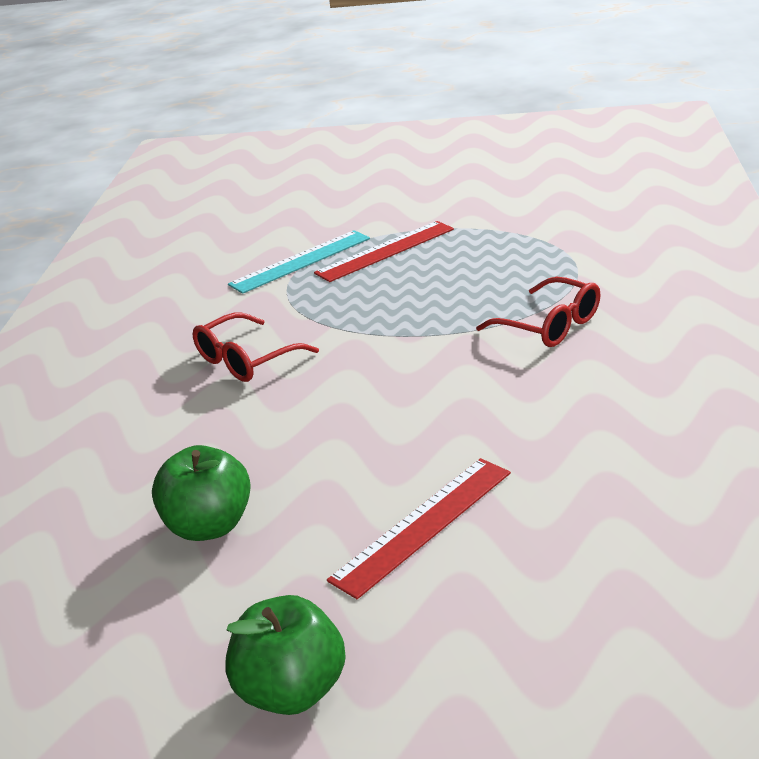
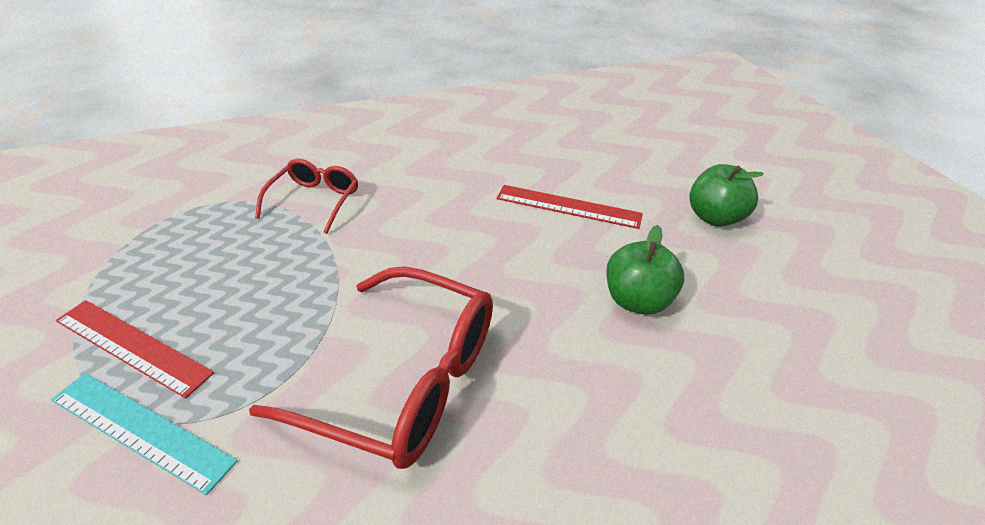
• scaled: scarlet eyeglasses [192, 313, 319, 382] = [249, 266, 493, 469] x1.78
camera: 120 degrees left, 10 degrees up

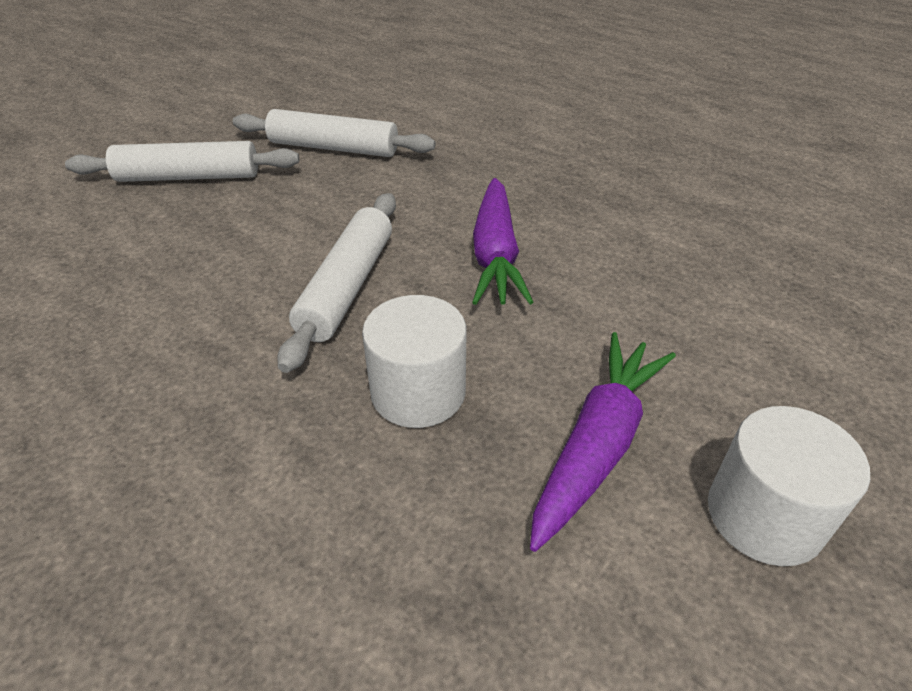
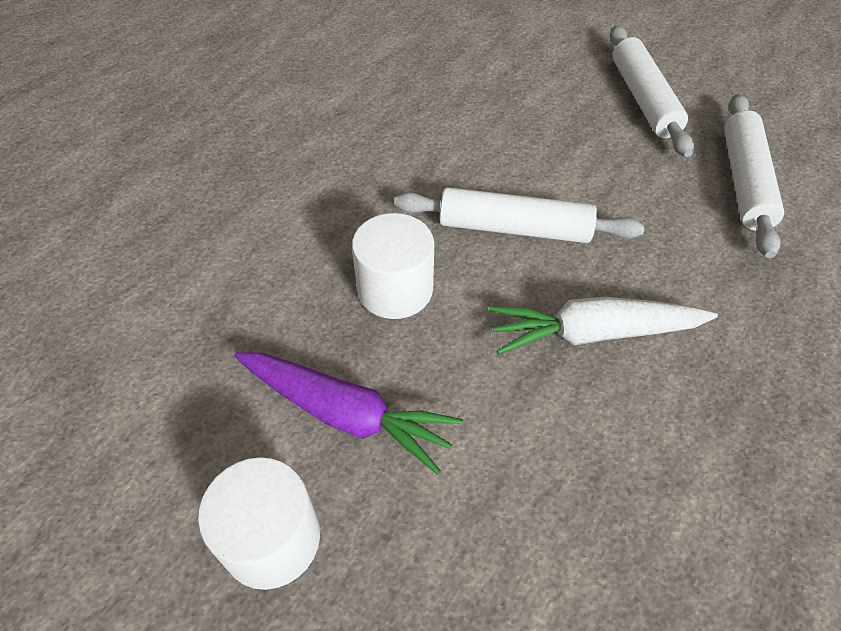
• repainted: purple toy carrot [472, 178, 534, 305] to snow-white toy carrot [489, 297, 718, 354]
camera: 85 degrees right, 10 degrees up

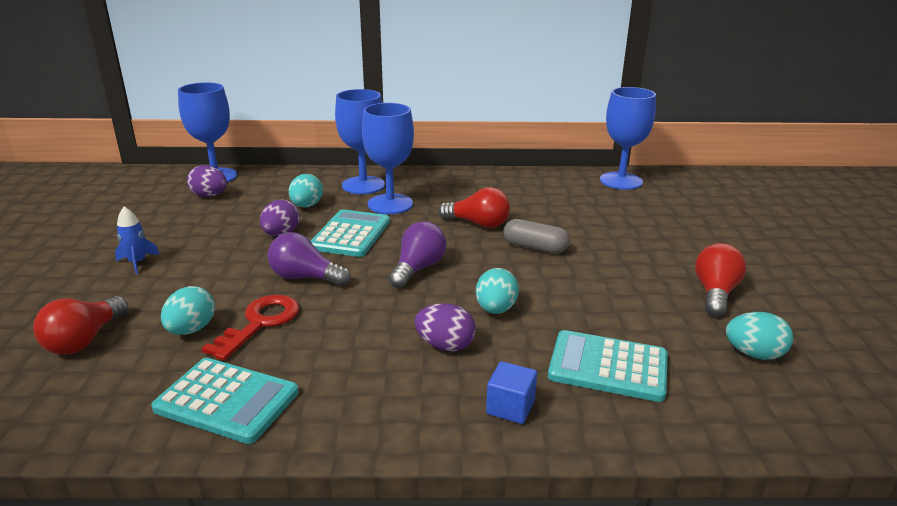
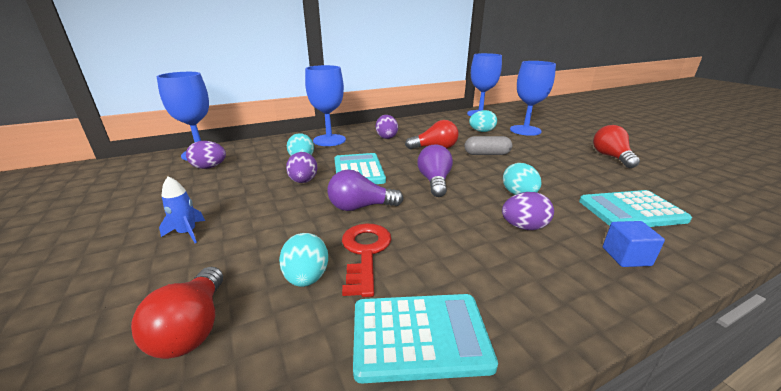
• shifted: royal blue chalice [362, 103, 414, 214] to [510, 61, 556, 136]
• shifted: teal egg [726, 312, 793, 360] to [469, 110, 497, 132]
• new: purple egg [376, 115, 398, 139]
camera: 25 degrees left, 0 degrees up

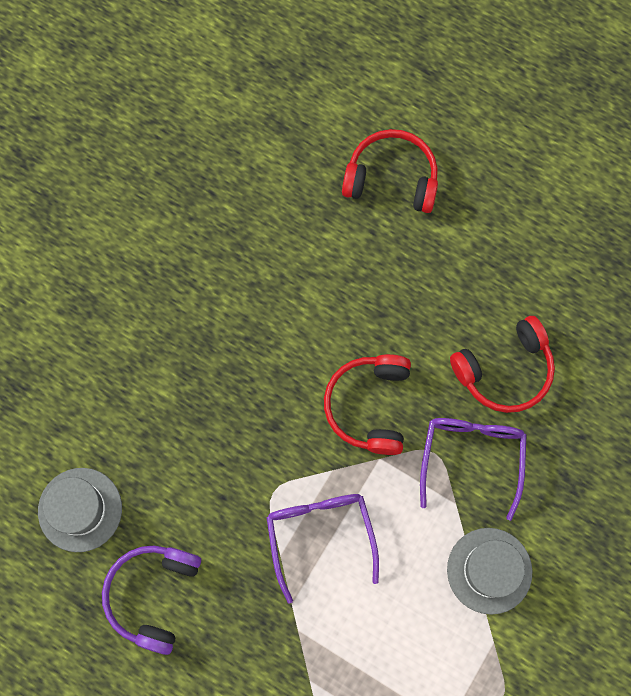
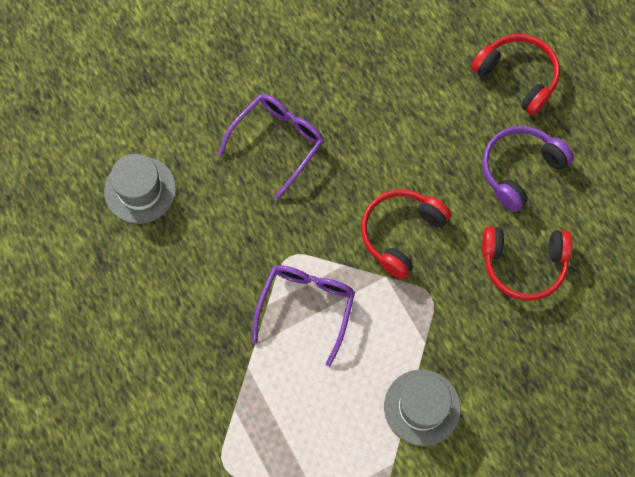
• shifted: purple eyeglasses [420, 418, 527, 521] to [218, 94, 324, 199]
• shifted: purple over-ear headphones [102, 546, 201, 655] to [482, 126, 574, 212]
camera: 30 degrees right, 5 degrees down

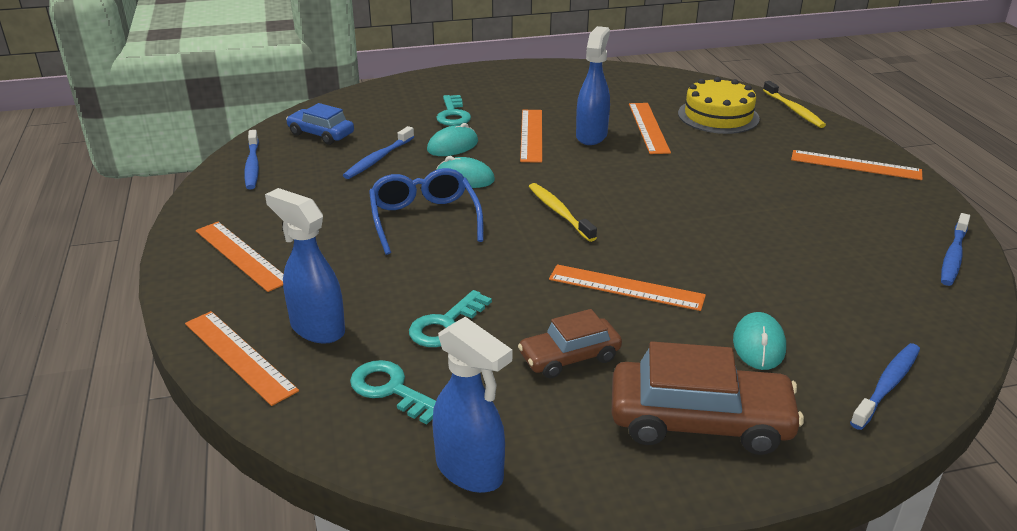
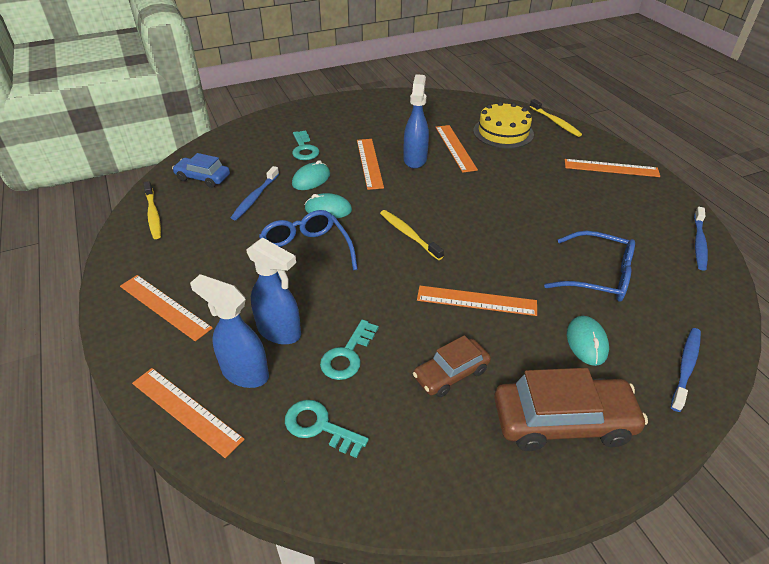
• repainted: royal blue dental brush [244, 130, 259, 189] to bright yellow dental brush [144, 181, 161, 239]
• shifted: royal blue spray bottle [433, 317, 512, 493] to [246, 237, 301, 345]
• new: royal blue eyeglasses [544, 231, 635, 302]
camera: 10 degrees left, 10 degrees up

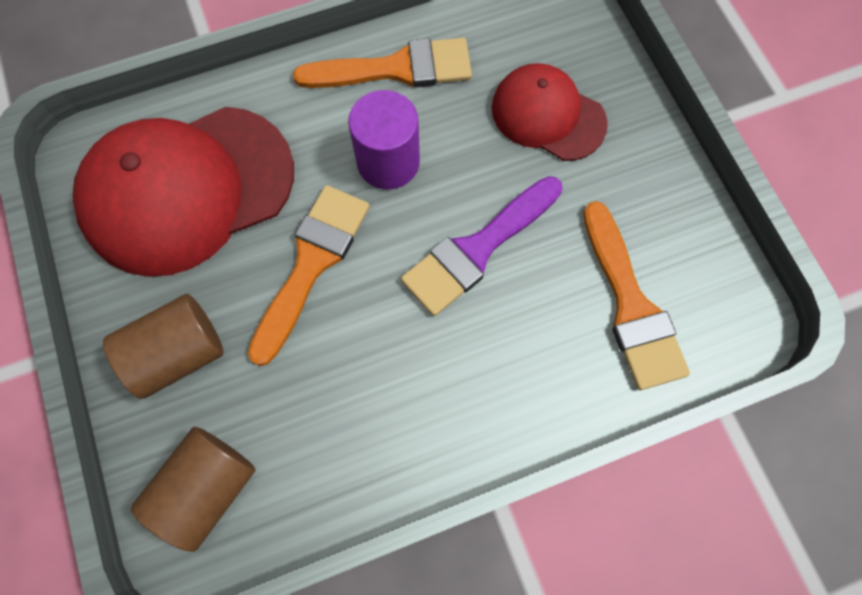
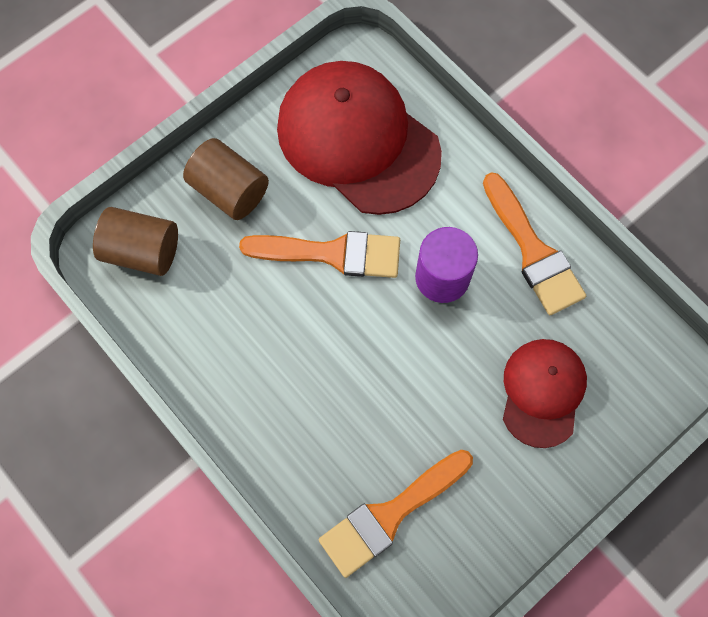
• gone: purple brush [401, 176, 563, 316]
camera: 70 degrees right, 0 degrees up

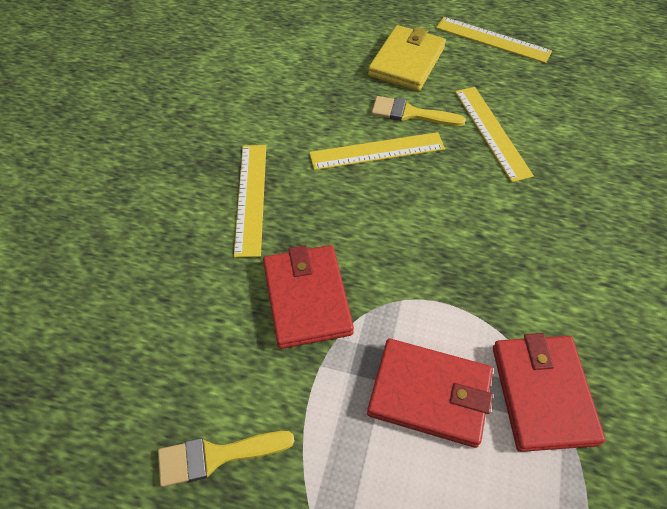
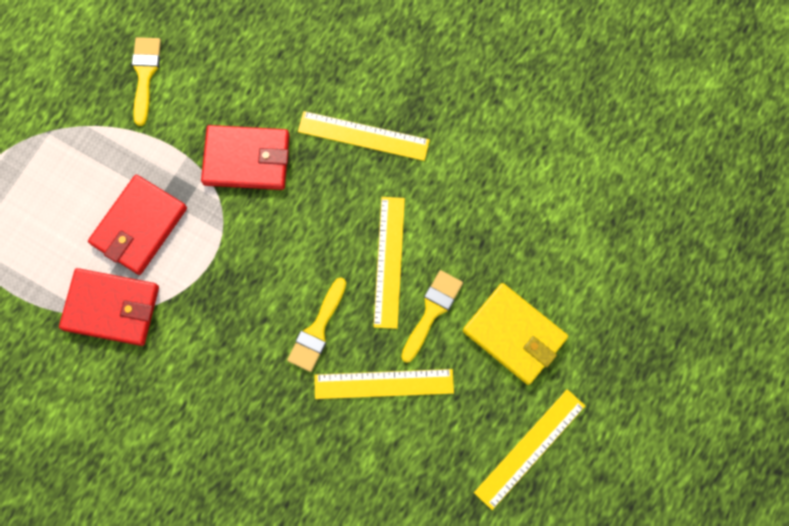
• new: bright yellow brush [287, 277, 346, 372]
camera: 105 degrees right, 20 degrees up

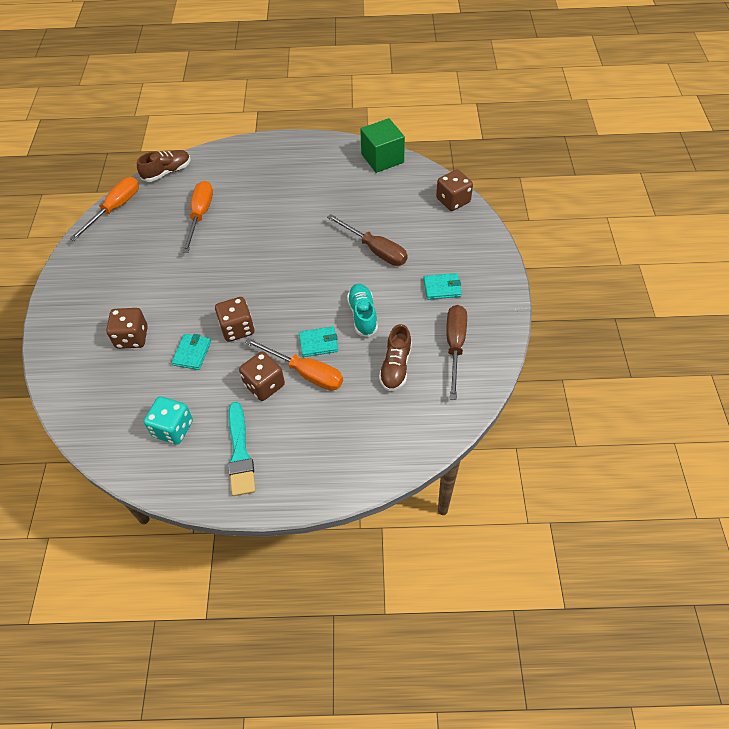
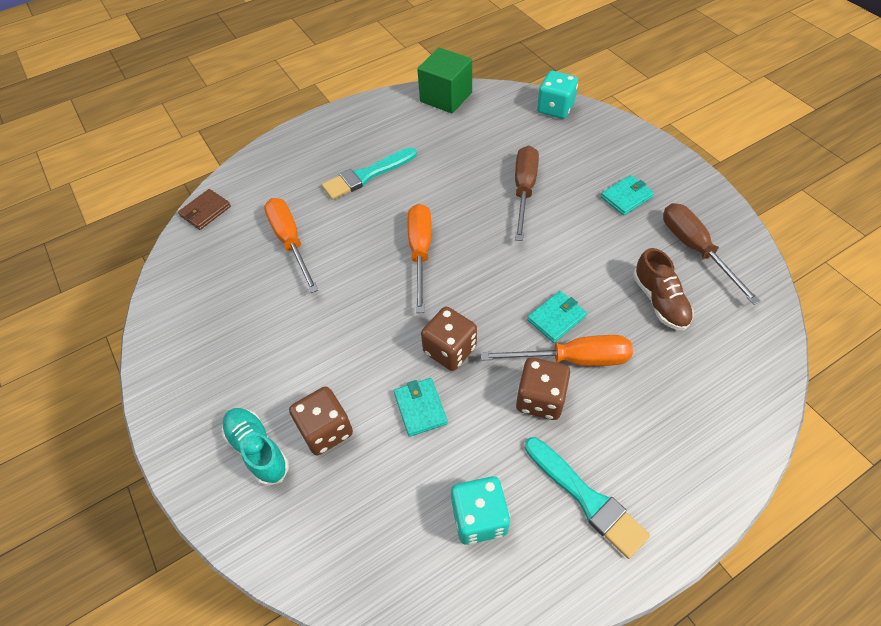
• swapped: russet shoe [137, 150, 190, 182] to russet wallet [178, 189, 231, 230]
• repainted: russet die [436, 169, 473, 211] to teal die [537, 71, 578, 119]
• shifted: orange screwdriver [70, 177, 139, 241] to [407, 204, 432, 313]
• rotated: russet screwdriver [327, 214, 407, 266] = [515, 146, 539, 241] 90 degrees counterclockwise
• shifted: teal shoe [347, 284, 378, 337] to [222, 408, 289, 486]
• new: teal brush [322, 148, 417, 200]
camera: 30 degrees left, 0 degrees up

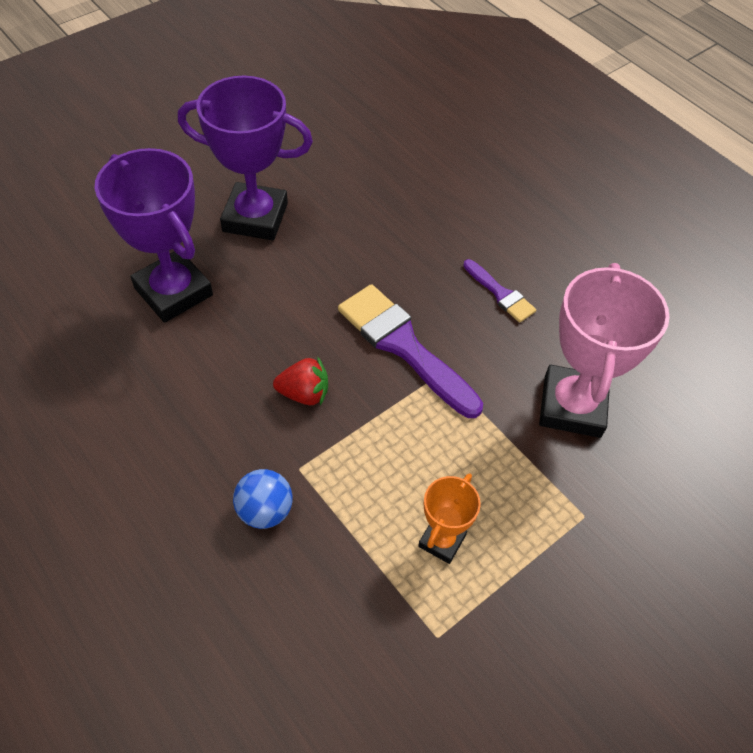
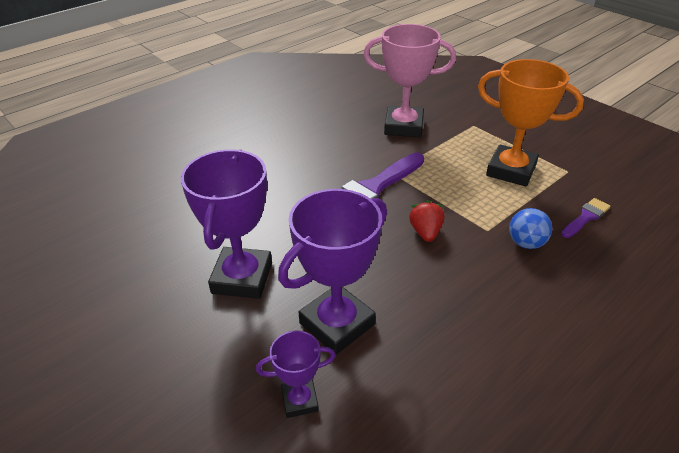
• shifted: purple brush [463, 259, 536, 323] to [561, 198, 610, 238]
• scaled: orange prize cup [418, 473, 481, 564] = [478, 59, 584, 187] x1.91
• new: purple prize cup [256, 330, 336, 418]
camera: 90 degrees left, 15 degrees down

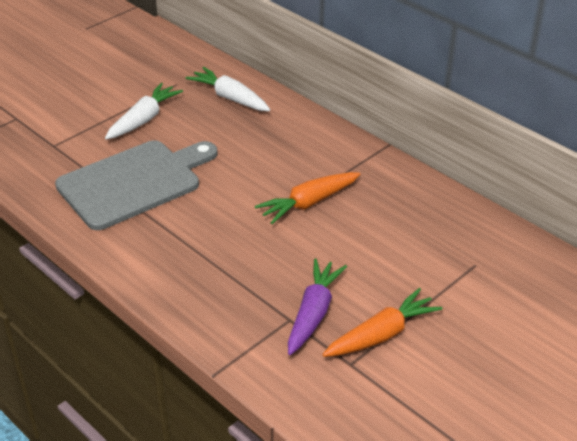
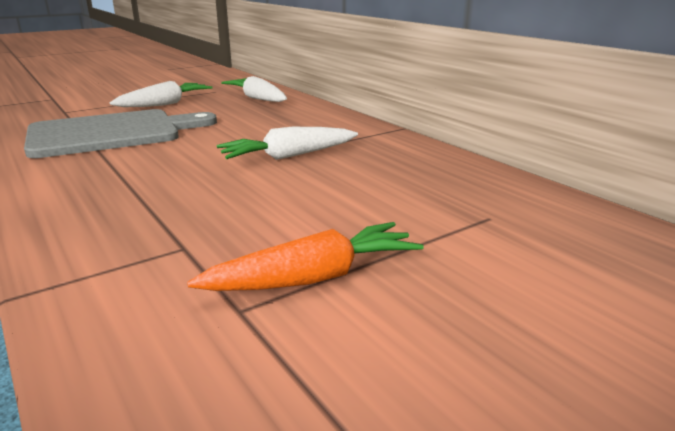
• repainted: orange toy carrot [255, 172, 360, 224] to snow-white toy carrot [217, 127, 358, 160]
• gone: purple toy carrot [288, 258, 347, 355]
camera: 10 degrees right, 15 degrees down

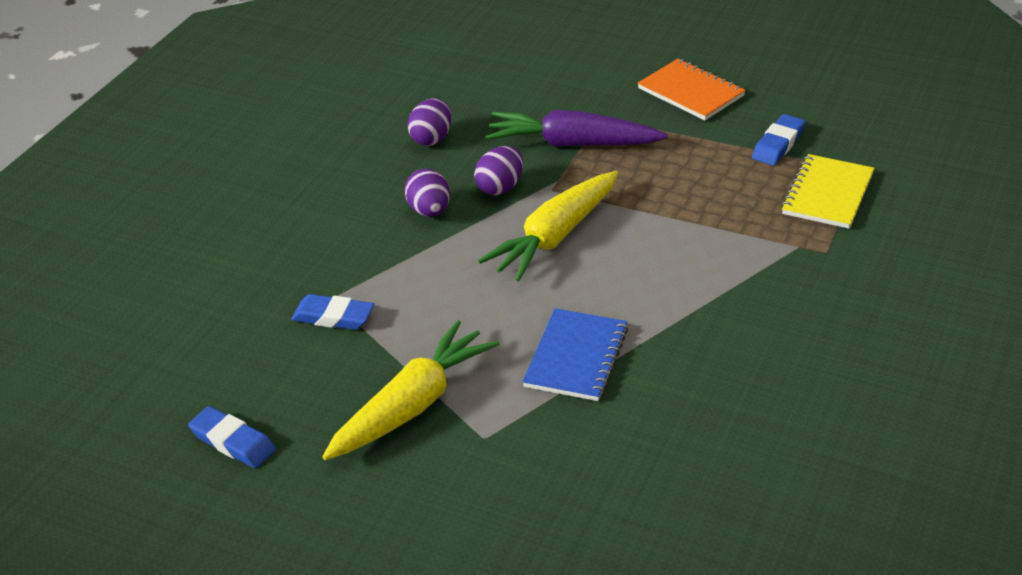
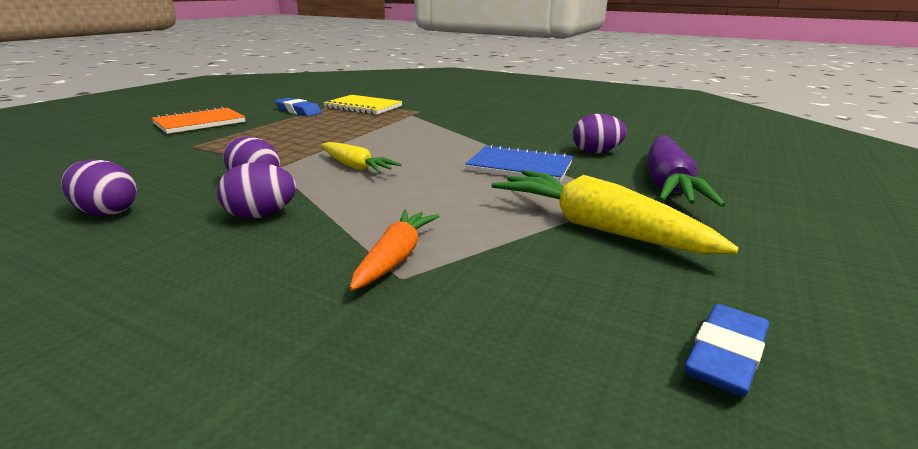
• shifted: purple toy carrot [485, 110, 668, 146] to [647, 135, 725, 207]
• scaled: bright yellow toy carrot [478, 171, 618, 282] = [321, 142, 402, 173] x0.60
• gone: royal blue eraser [291, 294, 374, 330]
• new: purple egg [573, 114, 627, 154]
• new: orange toy carrot [349, 210, 439, 290]
camera: 90 degrees left, 15 degrees down

